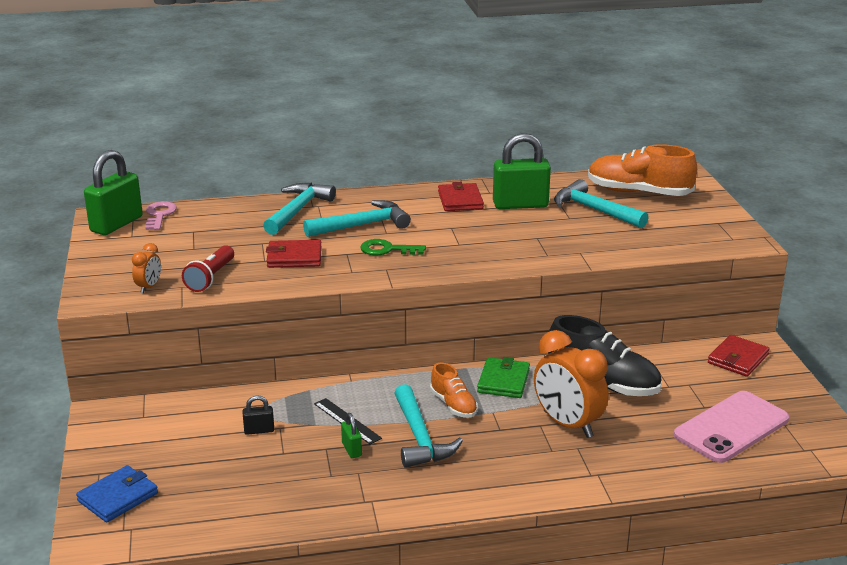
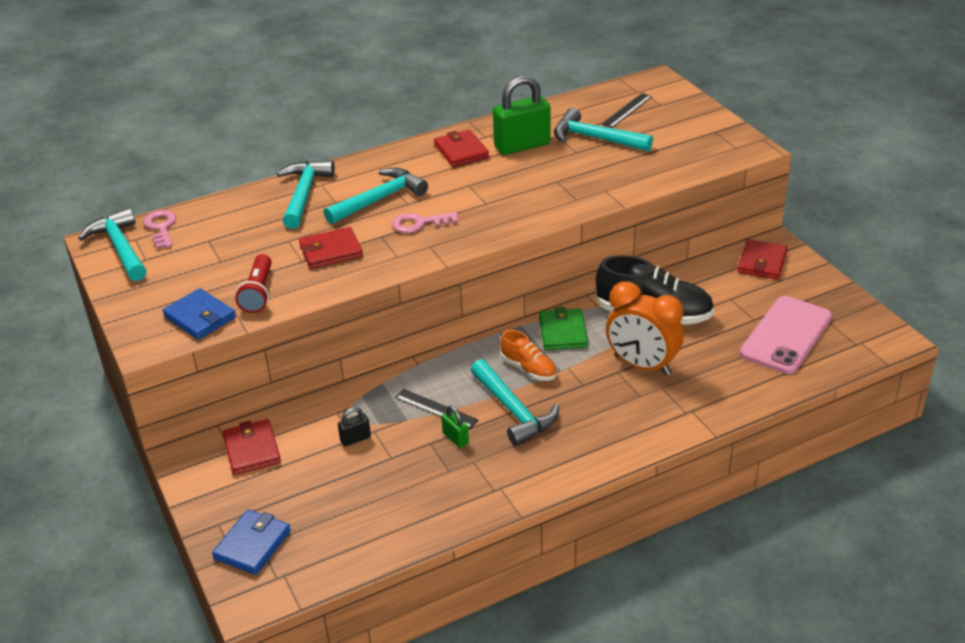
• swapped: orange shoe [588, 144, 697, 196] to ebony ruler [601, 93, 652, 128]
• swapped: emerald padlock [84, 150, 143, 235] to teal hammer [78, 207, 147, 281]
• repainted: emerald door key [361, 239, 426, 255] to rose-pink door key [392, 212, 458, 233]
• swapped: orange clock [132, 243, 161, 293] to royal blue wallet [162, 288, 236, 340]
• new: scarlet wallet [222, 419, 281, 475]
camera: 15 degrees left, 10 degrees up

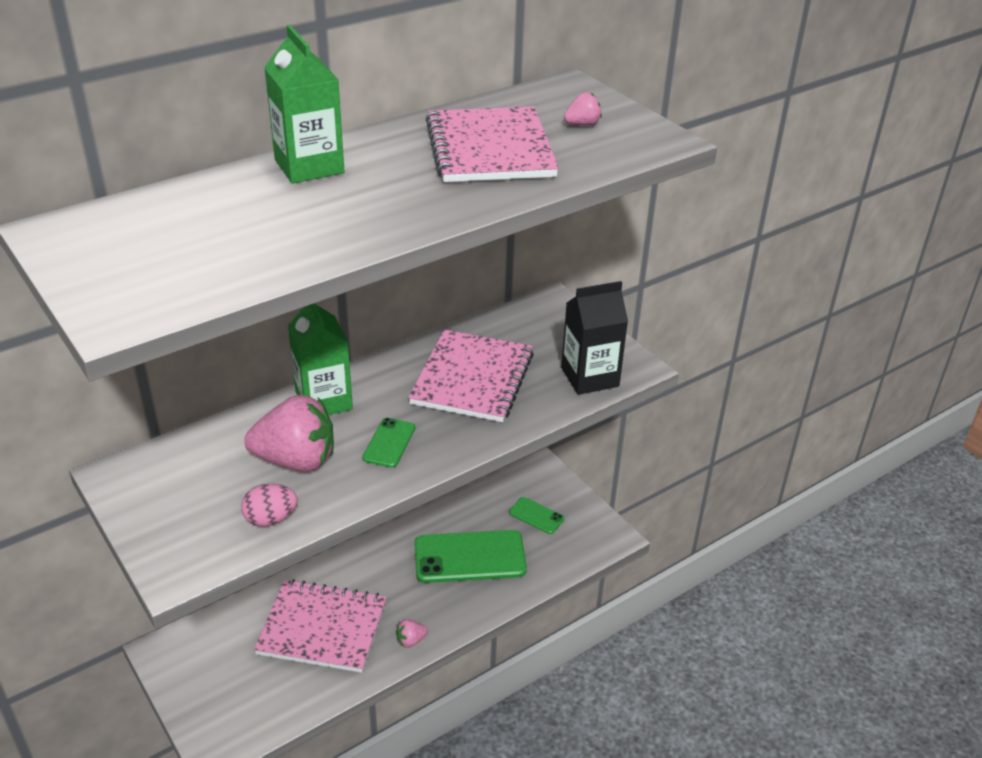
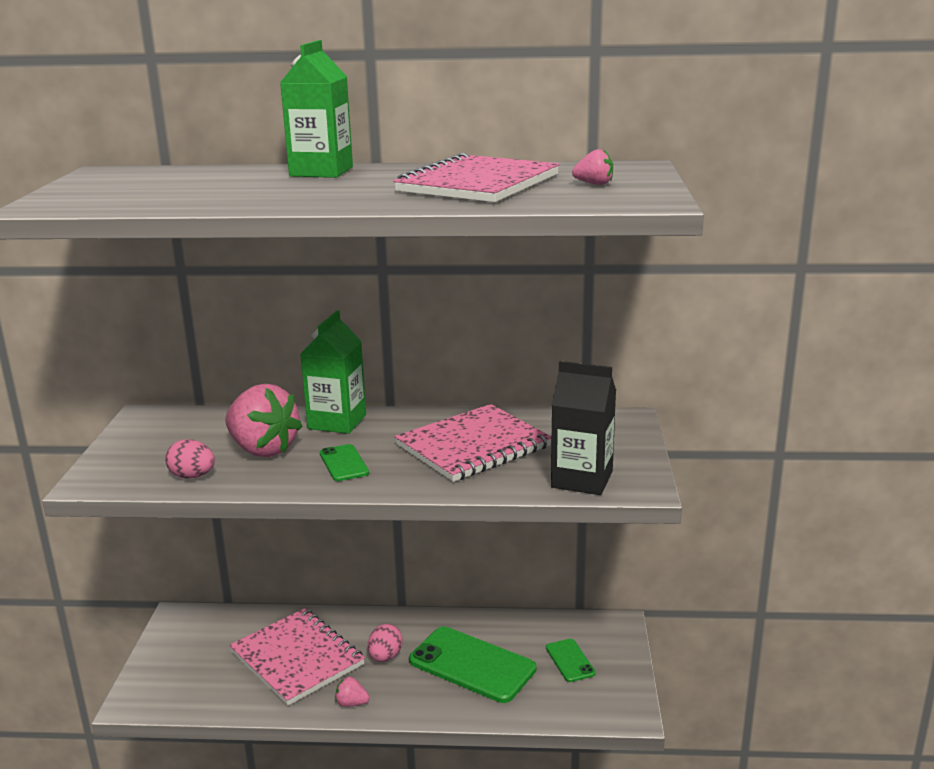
• rotated: emerald phone [362, 418, 416, 468] = [320, 444, 369, 481] 75 degrees counterclockwise
• new: rose-pink egg [368, 624, 403, 662]
camera: 40 degrees right, 15 degrees down

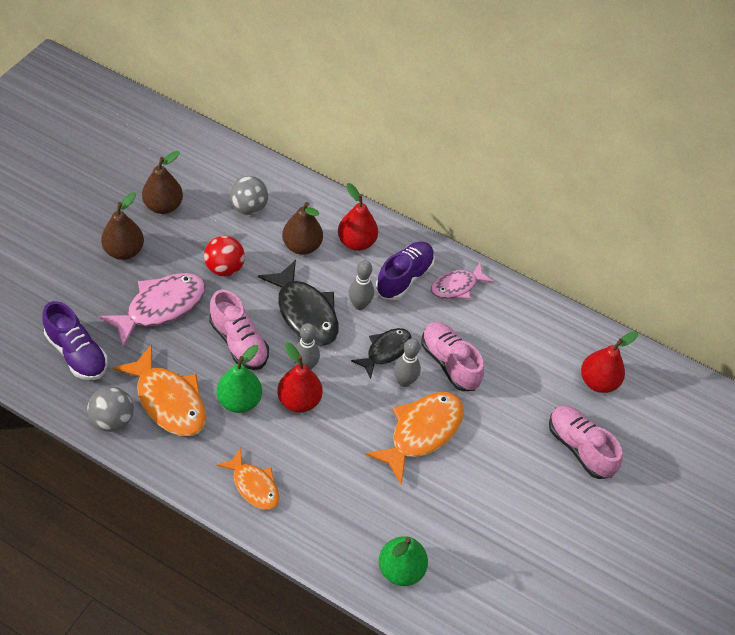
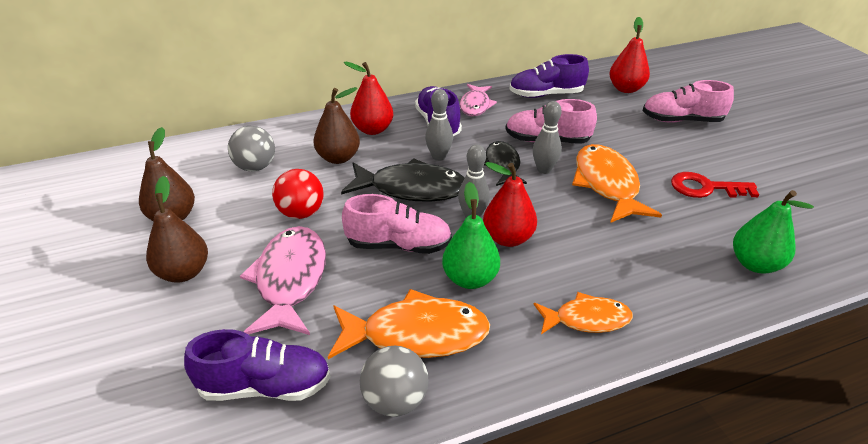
• new: purple shoe [509, 54, 589, 98]
• new: scarlet door key [671, 172, 759, 198]
camera: 45 degrees left, 15 degrees down

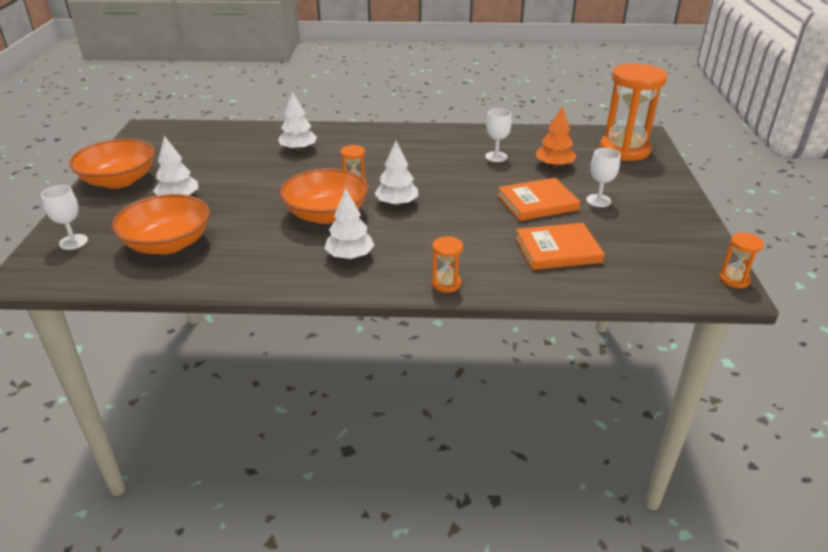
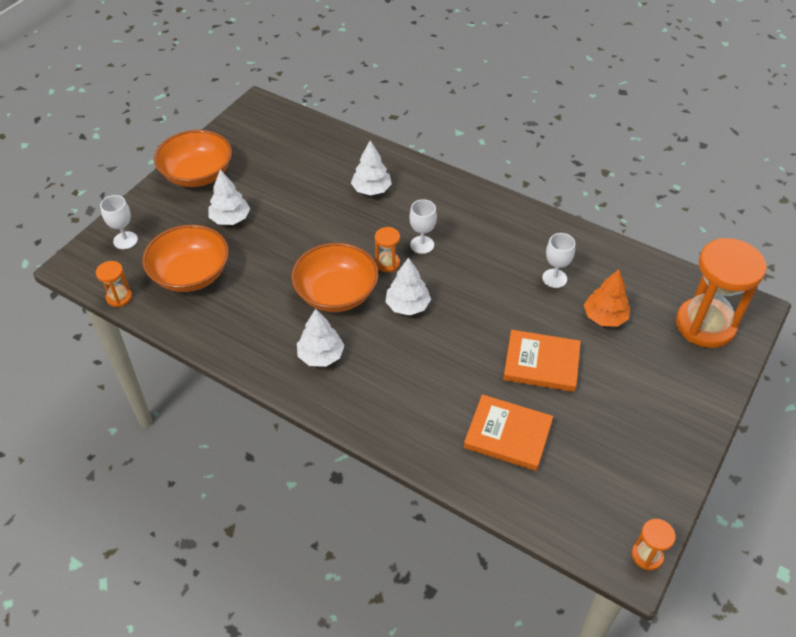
• shifted: snow-white chalice [586, 148, 620, 207] to [409, 199, 437, 254]
• shifted: orange hourglass [432, 236, 463, 293] to [96, 261, 132, 307]
camera: 30 degrees right, 15 degrees up

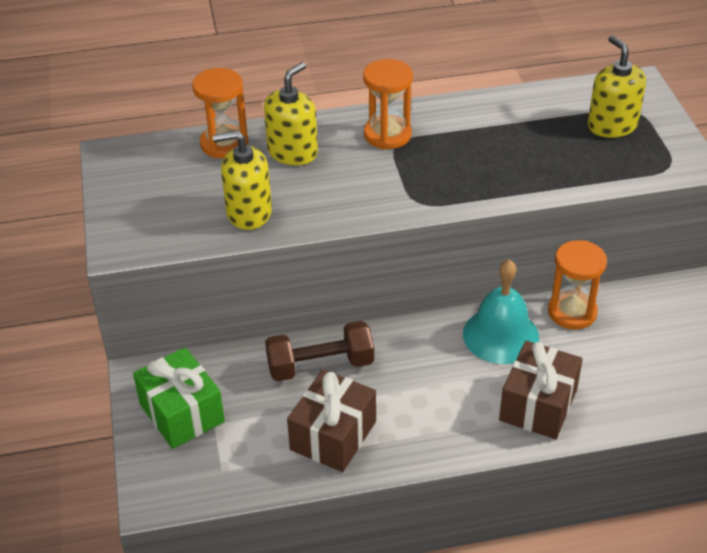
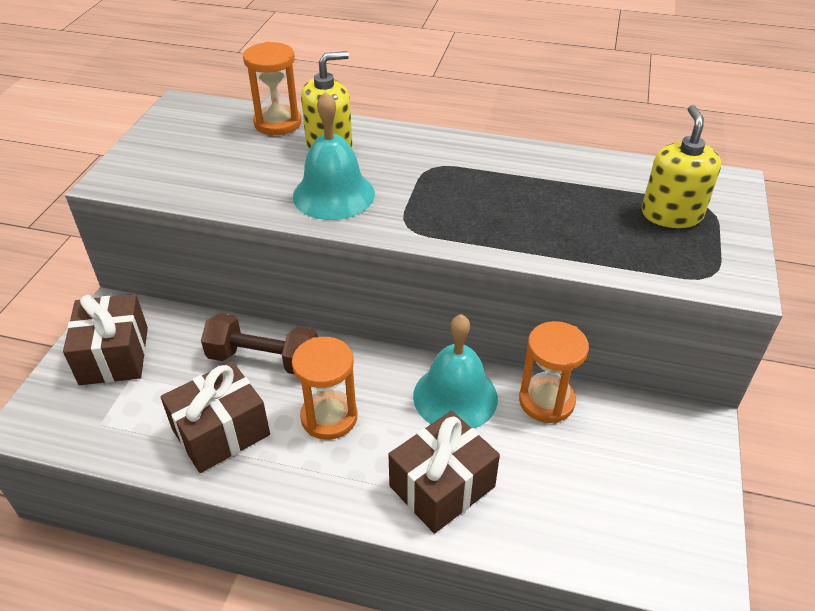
• shifted: orange hourglass [363, 59, 413, 149] to [292, 337, 358, 440]
• gone: bright yellow soap pump [213, 131, 272, 230]
• repainted: emerald wrapped gift [133, 347, 225, 449] to russet wrapped gift [63, 294, 148, 385]
• new: teal hand bell [293, 92, 375, 220]
camera: 25 degrees right, 0 degrees up

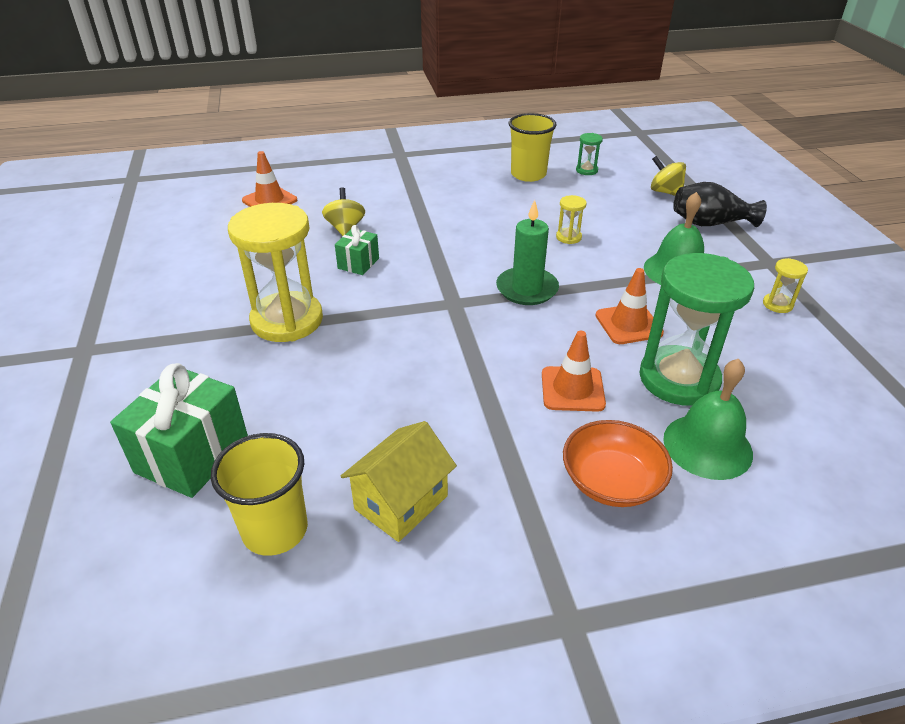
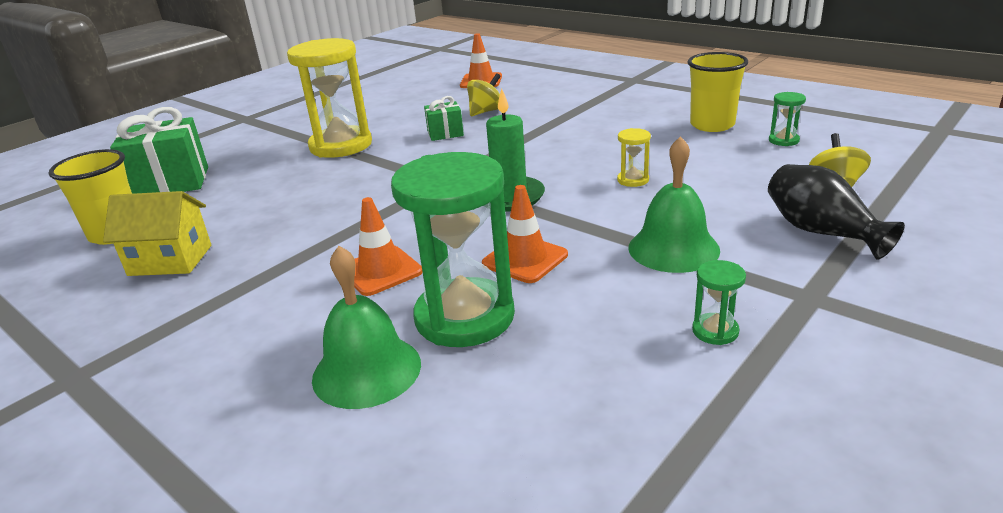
• repainted: bright yellow hourglass [763, 258, 808, 313] to emerald hourglass [692, 260, 746, 345]
• gone: orange serving bowl [563, 420, 673, 507]
camera: 55 degrees right, 10 degrees down

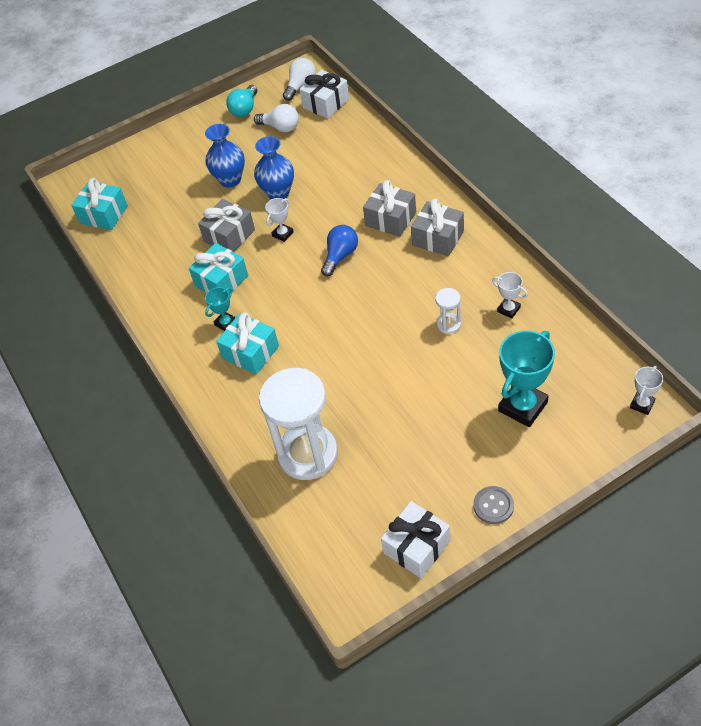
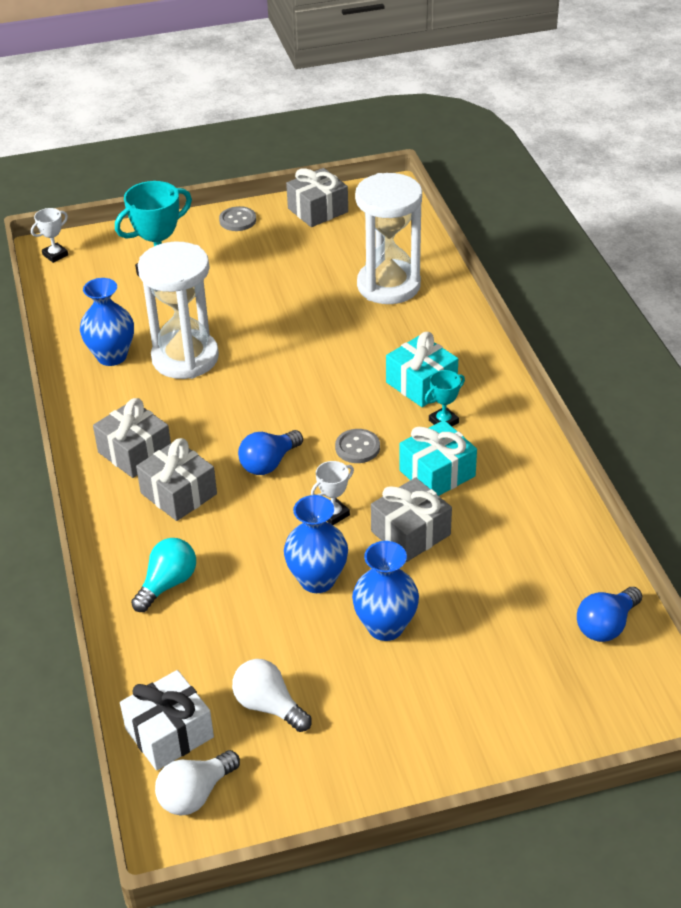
• shifted: teal lightbulb [226, 85, 257, 117] to [131, 538, 196, 612]
• swapped: teal wrapped gift [71, 178, 128, 230] to royal blue lightbulb [577, 587, 642, 642]
• swapped: snow-white prize cup [492, 272, 528, 318] to royal blue tall vase [80, 278, 134, 366]
• scaled: snow-white hourglass [435, 288, 461, 334] = [138, 242, 219, 379] x2.32
• repainted: snow-white wrapped gift [381, 501, 450, 578] to gray wrapped gift [286, 168, 348, 227]
• new: gray button [335, 429, 380, 463]
camera: 170 degrees left, 10 degrees down

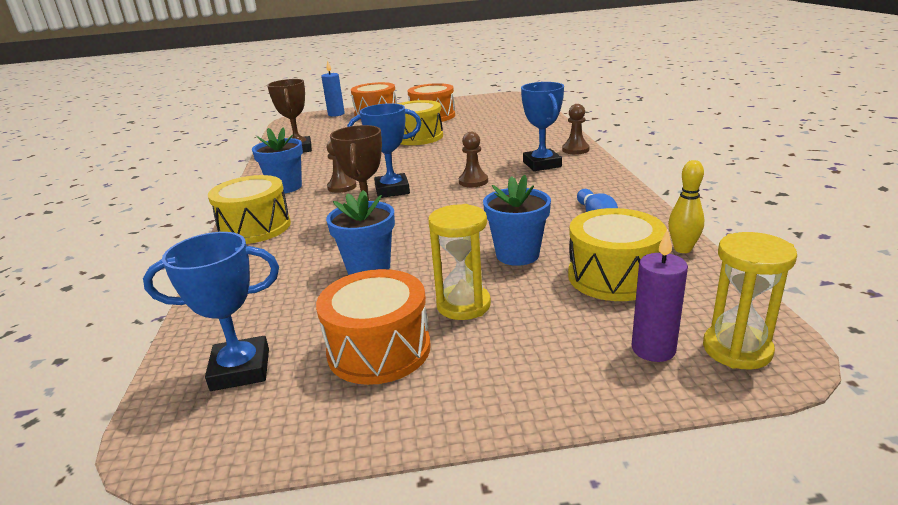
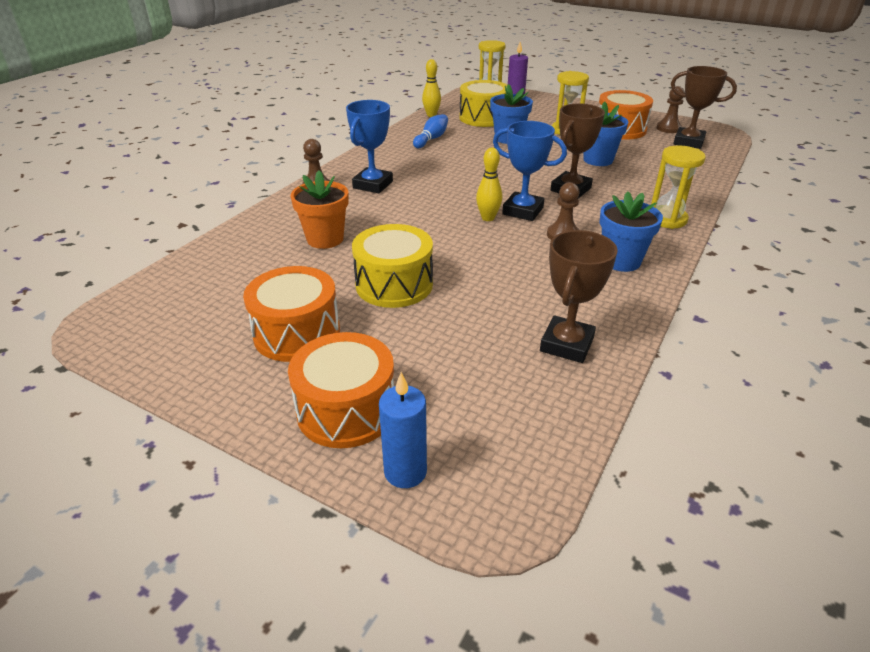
• shifted: russet chess pawn [459, 132, 488, 187] to [656, 86, 685, 133]
• swapped: bright yellow toy drum [208, 175, 291, 244] to bright yellow hourglass [651, 145, 706, 229]
• repainted: royal blue prize cup [143, 232, 279, 391] to russet prize cup [671, 66, 737, 149]
• new: bright yellow bowling pin [476, 148, 502, 221]
• new: orange flower pot [291, 170, 349, 249]
camera: 145 degrees left, 10 degrees up

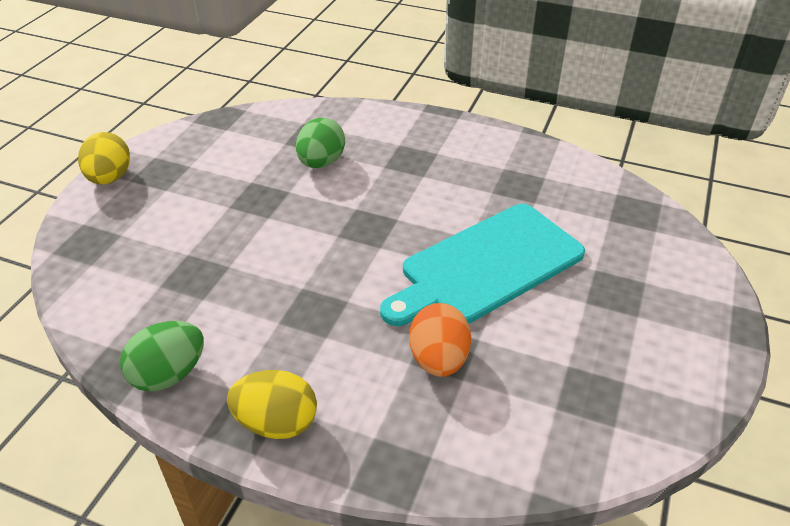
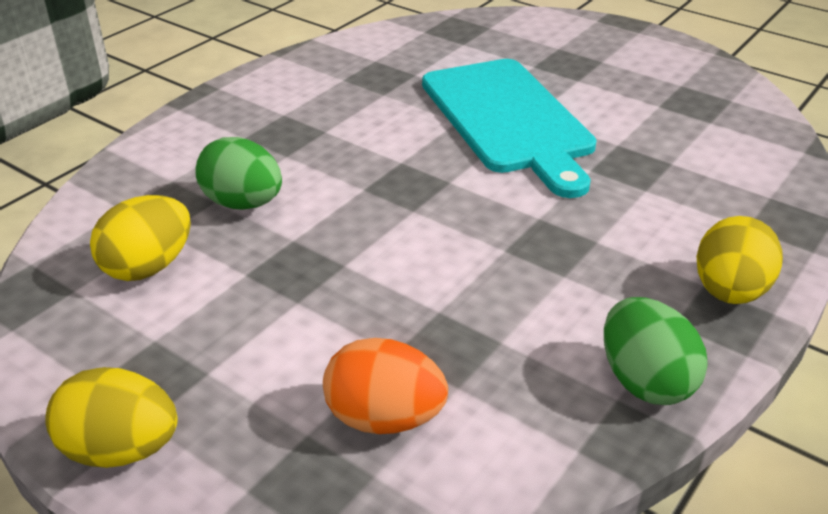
• shifted: orange egg [409, 303, 471, 377] to [323, 338, 448, 434]
• new: bright yellow egg [90, 195, 191, 281]
camera: 75 degrees left, 5 degrees down

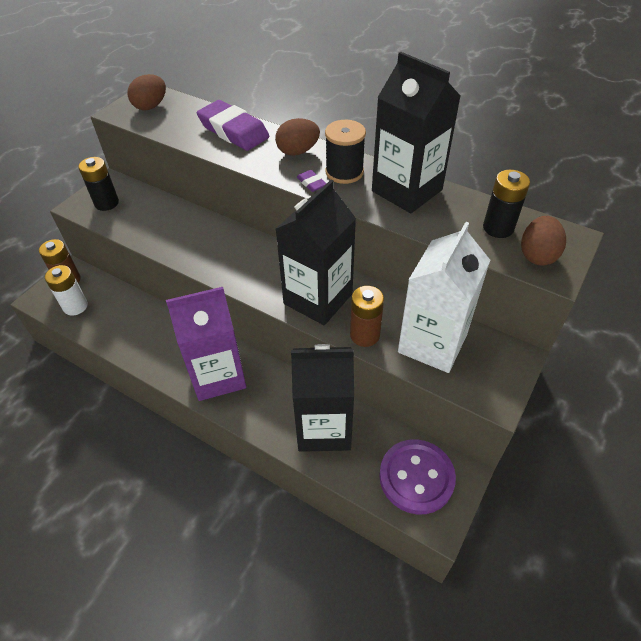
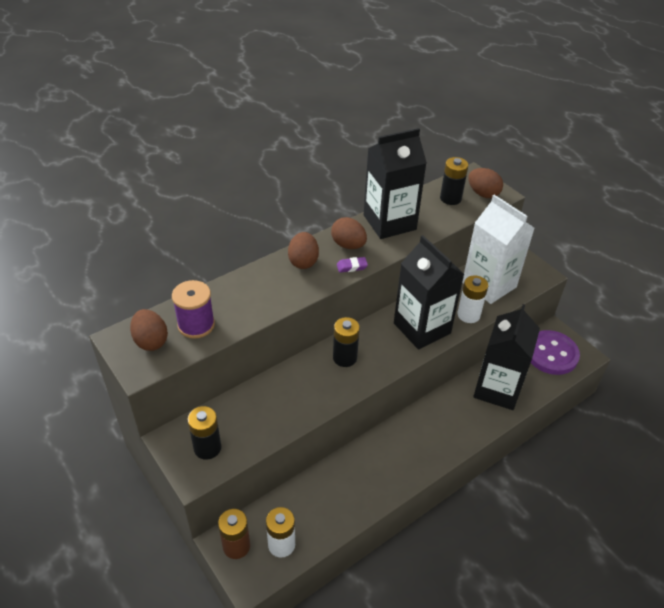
• gone: purple eraser [197, 100, 270, 151]
• swapped: ebony reel of thread [325, 120, 366, 184] to russet egg [331, 217, 367, 249]
• repainted: russet power cell [350, 286, 384, 347] to snow-white power cell [457, 275, 488, 323]
• gone: purple milk carton [166, 287, 246, 401]
• new: purple reel of thread [172, 280, 215, 339]
• new: ebony power cell [333, 317, 360, 367]
camera: 70 degrees left, 5 degrees down

